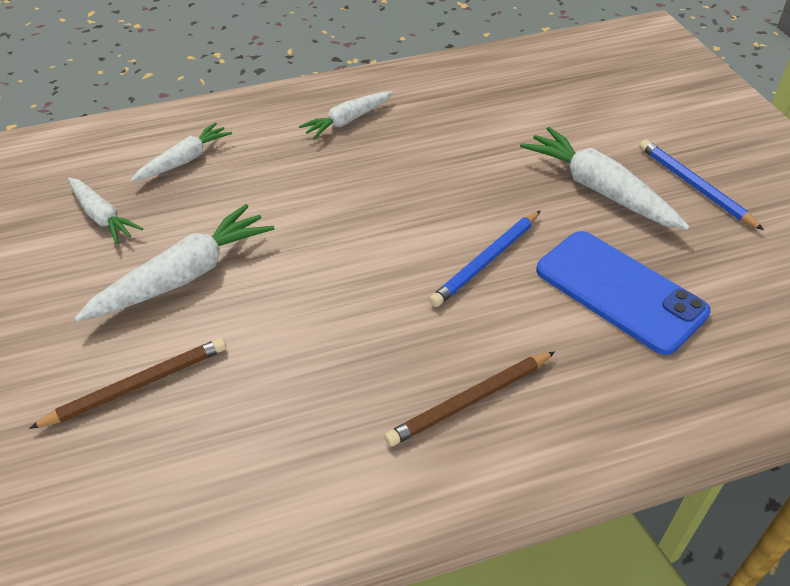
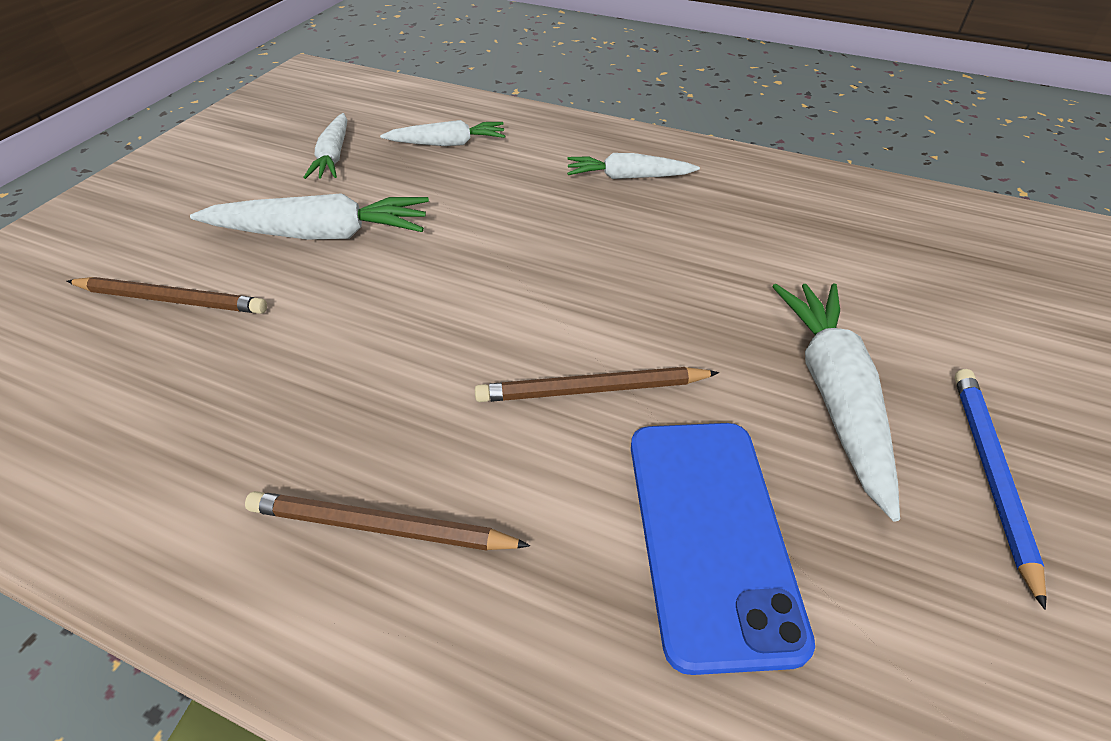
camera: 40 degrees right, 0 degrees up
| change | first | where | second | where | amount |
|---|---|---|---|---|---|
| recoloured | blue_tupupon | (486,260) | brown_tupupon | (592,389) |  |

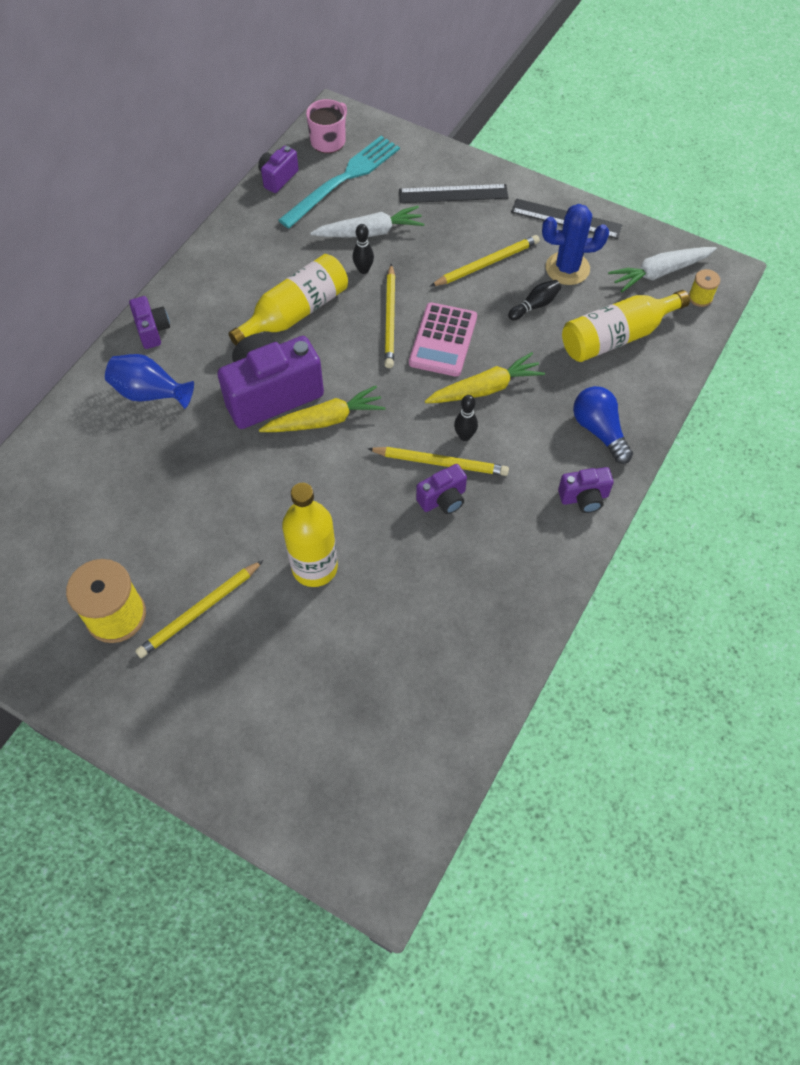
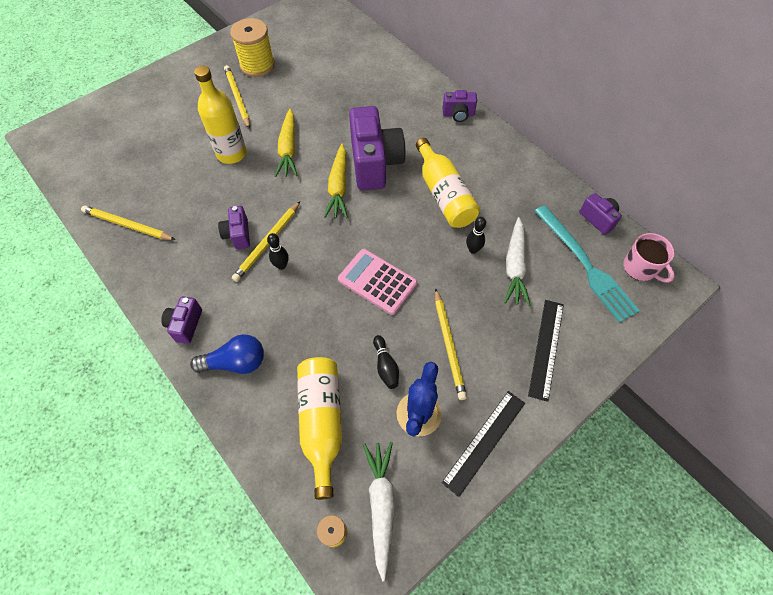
camera: 110 degrees right, 0 degrees up
| change | first | where | second | where | amount |
|---|---|---|---|---|---|
| removed | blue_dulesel | (150,393) |  |  |  |
| moved | yellow_tupupon | (390,319) |  | (127,225) |  |
| moved | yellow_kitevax | (485,389) |  | (288,149) |  |

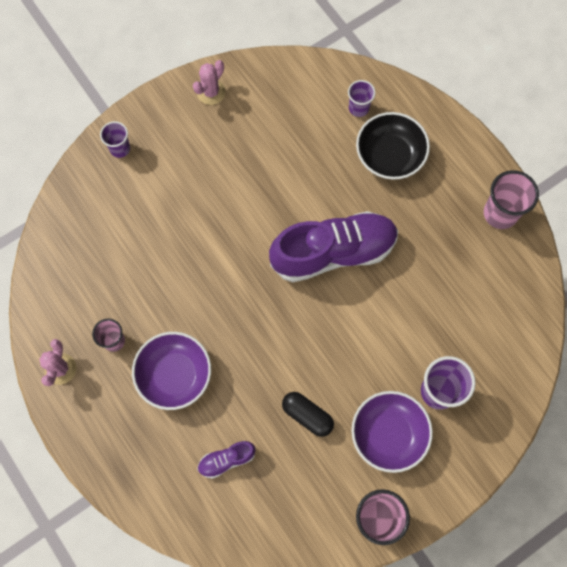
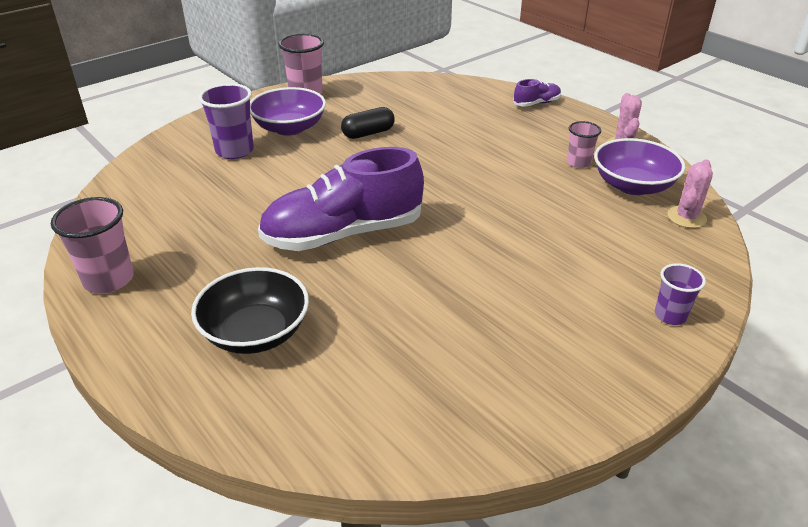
camera: 175 degrees right, 35 degrees down
| change | first | where | second | where | amount |
|---|---|---|---|---|---|
| removed | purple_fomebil | (358,108) |  |  |  |
| moved | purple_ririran | (174,375) |  | (633,185) |  |
| moved | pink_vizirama | (211,92) |  | (686,217) |  |
| moved | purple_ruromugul | (226,460) |  | (536,103) |  |
| turned | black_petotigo | (307,415) |  | (368,133) | 60 degrees counterclockwise |

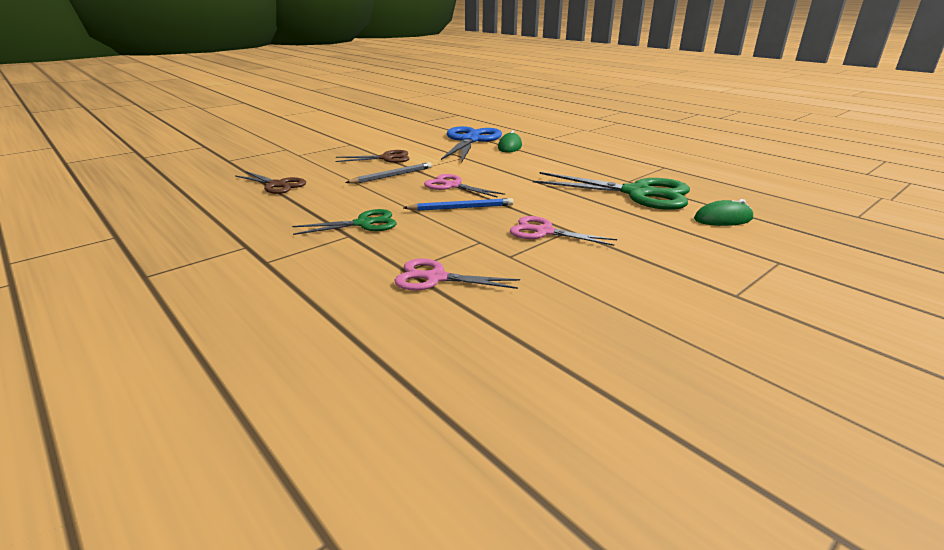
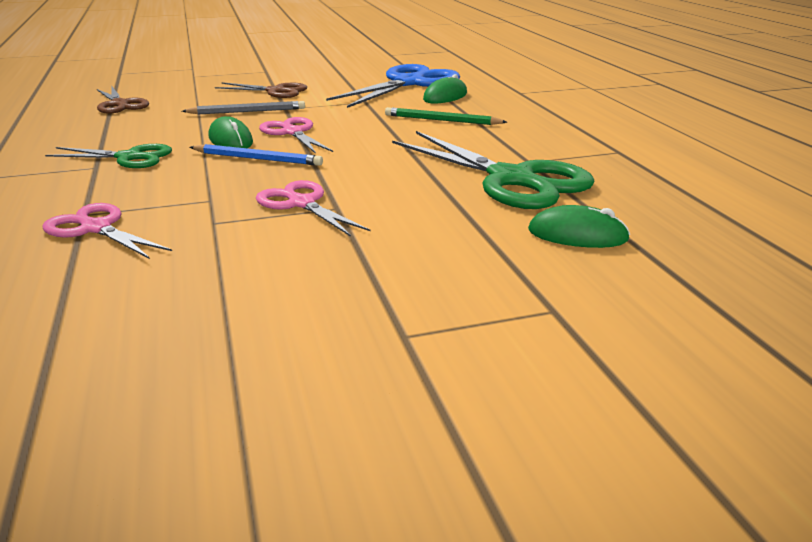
camera: 25 degrees right, 0 degrees up
| change | first | where | second | where | amount |
|---|---|---|---|---|---|
| added |  |  | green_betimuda | (230,140) |  |
| added |  |  | green_tupupon | (442,120) |  |

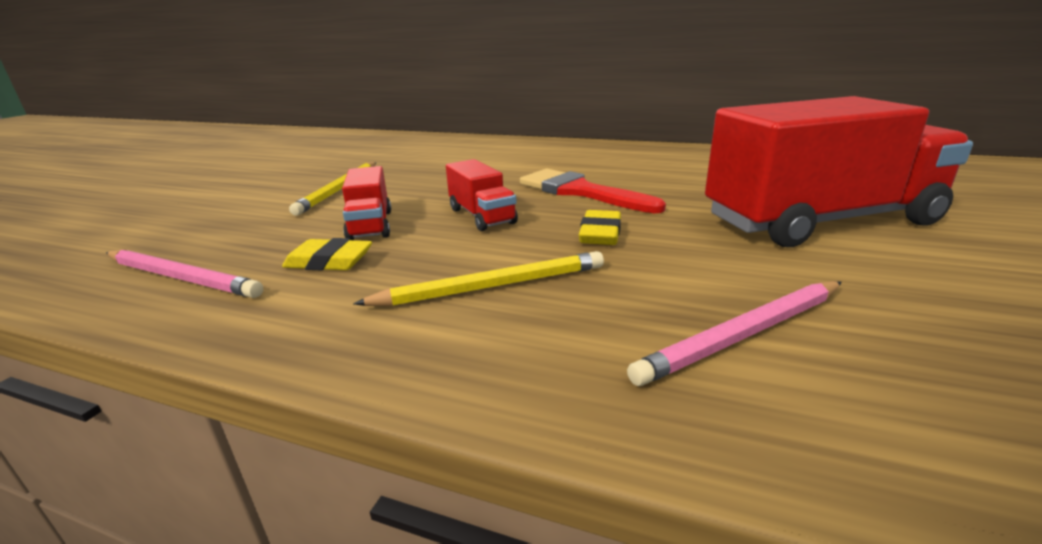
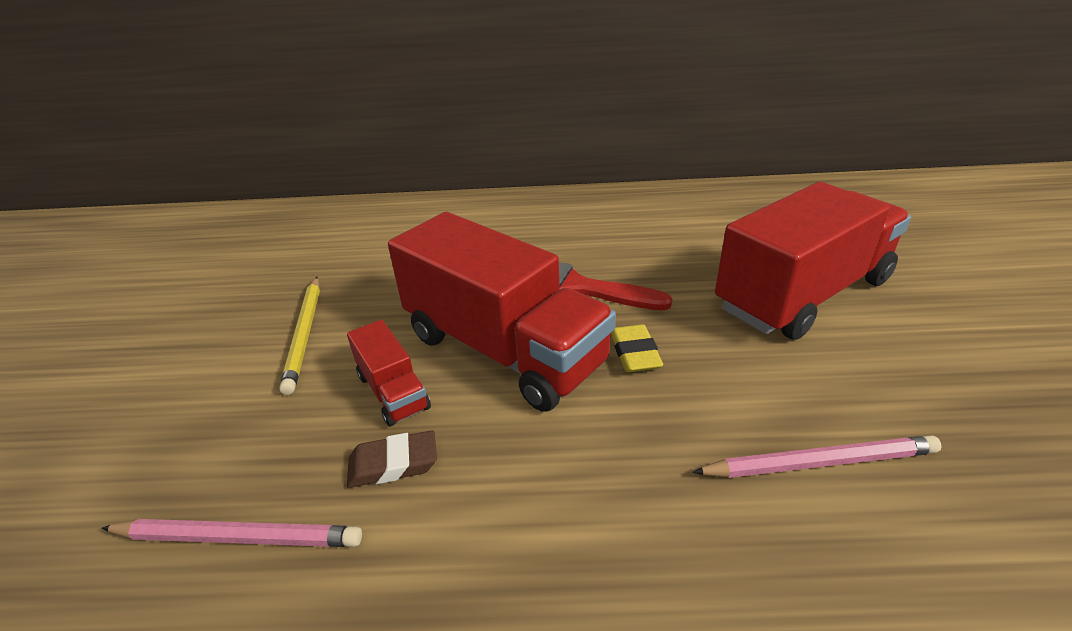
camera: 20 degrees left, 10 degrees up
| change | first | where | second | where | amount |
|---|---|---|---|---|---|
| removed | yellow_tupupon | (491,286) |  |  |  |
| recoloured | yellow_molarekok | (329,261) | brown_molarekok | (393,464) |  |
| turned | pink_tupupon | (745,335) |  | (818,462) | 135 degrees counterclockwise |
| resized | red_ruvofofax | (481,216) |  | (503,349) | x2.21 |

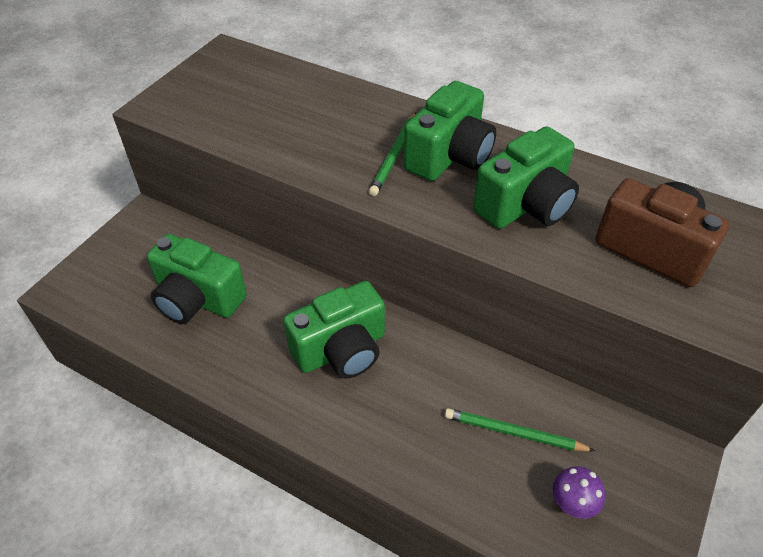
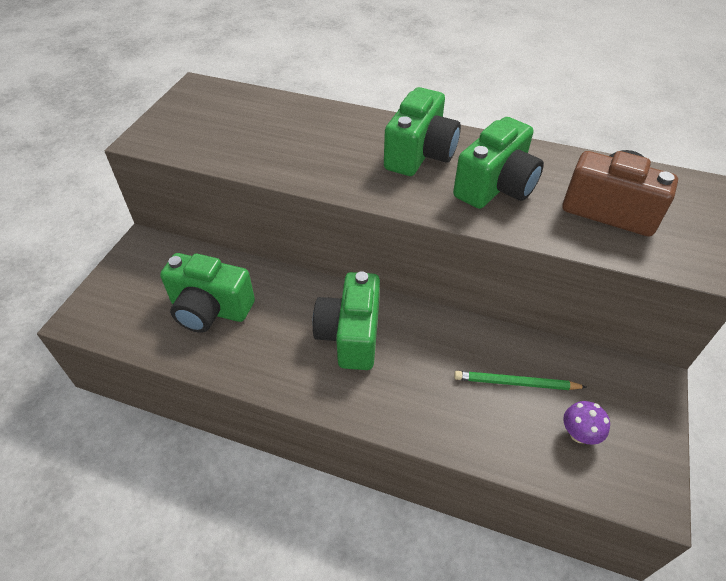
camera: 10 degrees left, 0 degrees up
| change | first | where | second | where | amount |
|---|---|---|---|---|---|
| removed | green_tupupon | (394,156) |  |  |  |
| turned | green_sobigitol | (341,350) |  | (350,335) | 135 degrees clockwise |

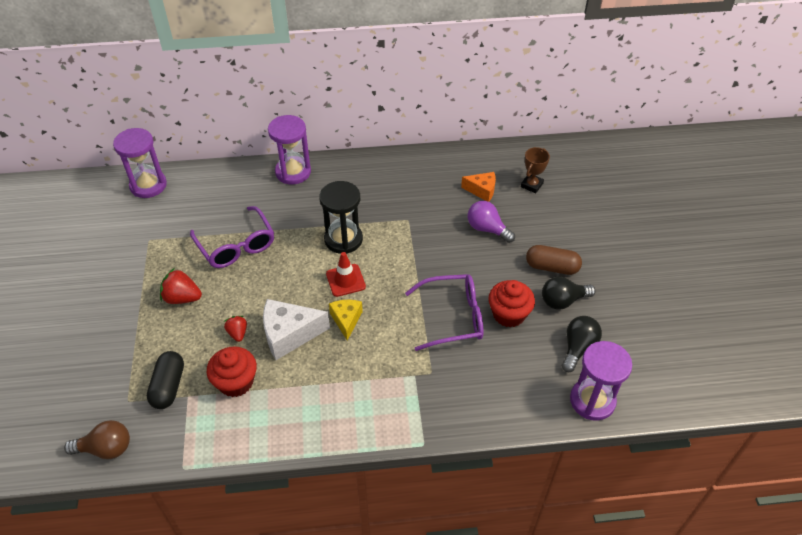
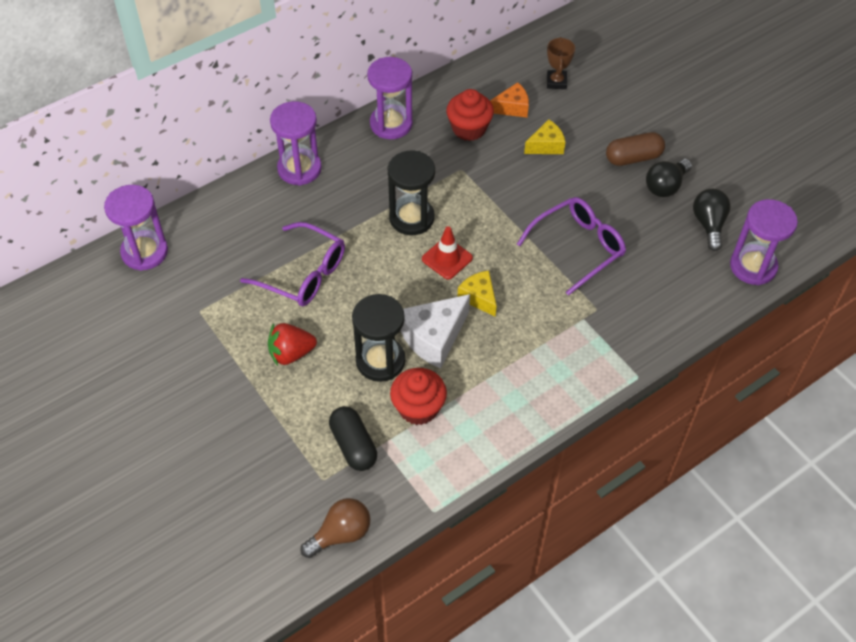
camera: 30 degrees left, 5 degrees up
| change | first | where | second | where | amount |
|---|---|---|---|---|---|
| added |  |  | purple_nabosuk | (391,124) |  |
| moved | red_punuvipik | (509,314) |  | (469,129) |  |
| replaced | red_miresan | (238,333) | black_nabosuk | (380,361) |  |
| replaced | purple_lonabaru | (487,229) | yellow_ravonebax | (546,145) |  |

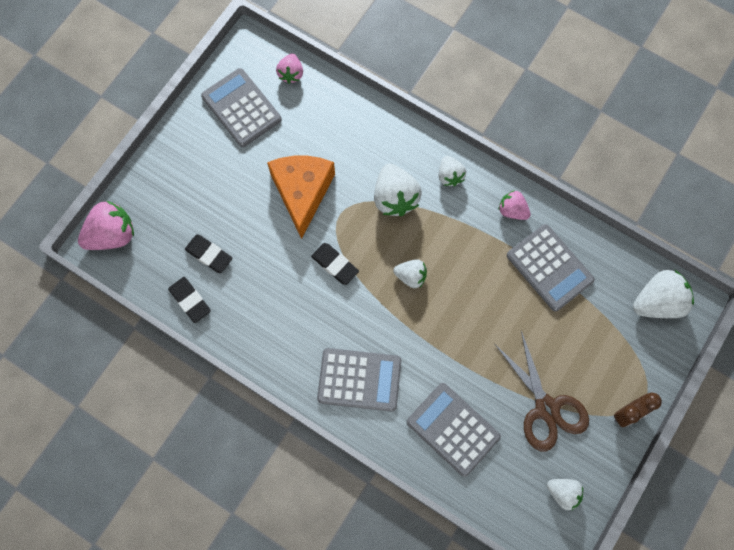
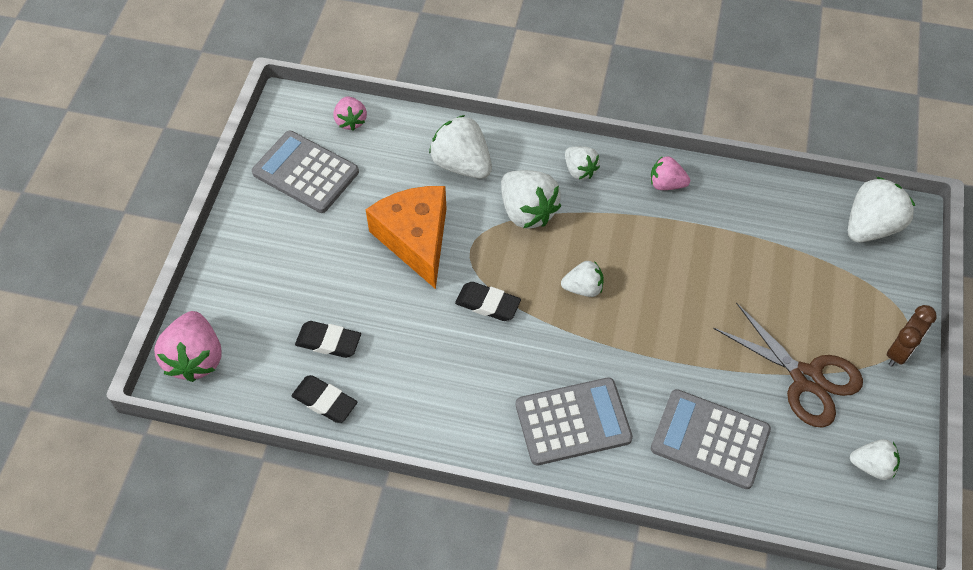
camera: 20 degrees left, 15 degrees down
| change | first | where | second | where | amount |
|---|---|---|---|---|---|
| removed | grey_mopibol | (549,268) |  |  |  |
| added |  |  | white_miresan | (462,164) |  |
| turned | pink_miresan | (112,235) |  | (196,358) | 135 degrees clockwise |

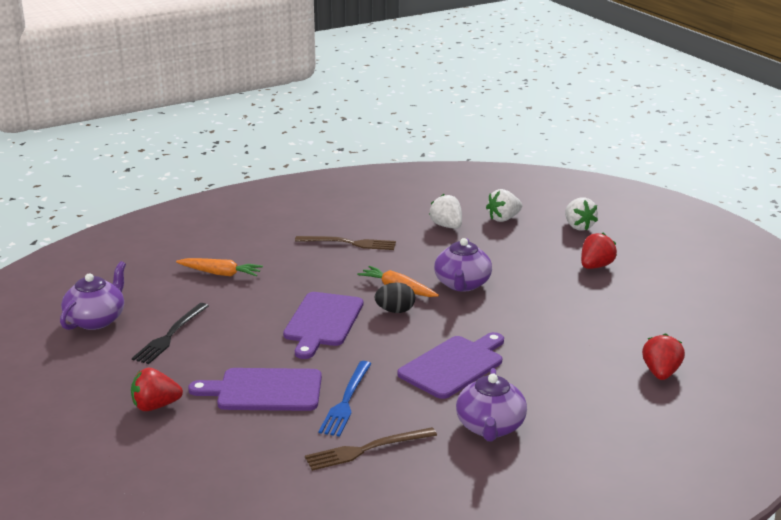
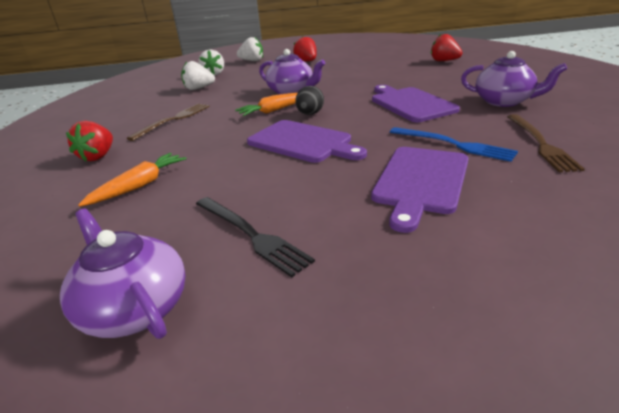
camera: 65 degrees left, 5 degrees up
| change | first | where | second | where | amount |
|---|---|---|---|---|---|
| moved | red_miresan | (155,406) |  | (98,156) |  |

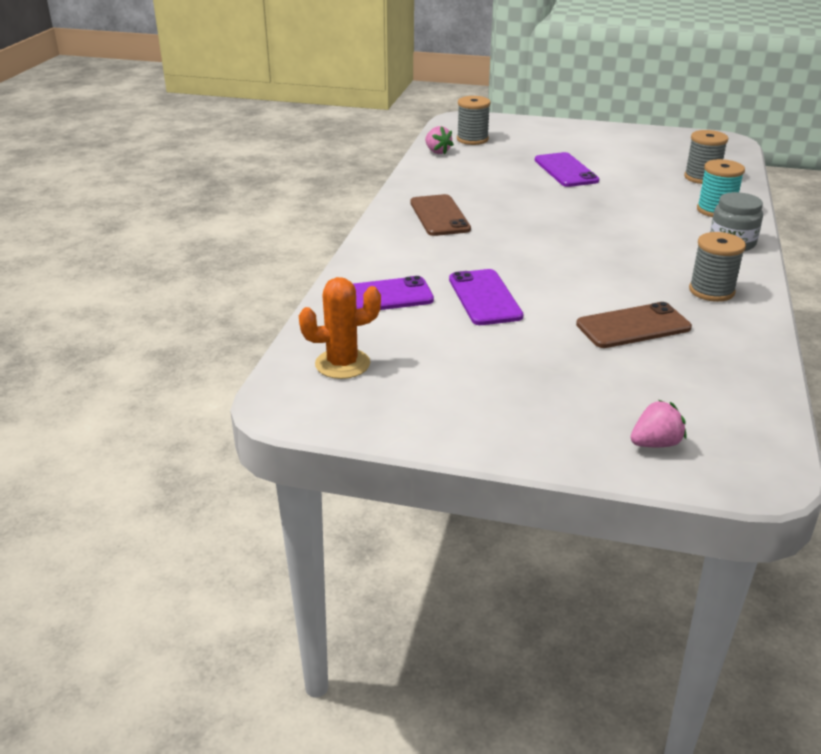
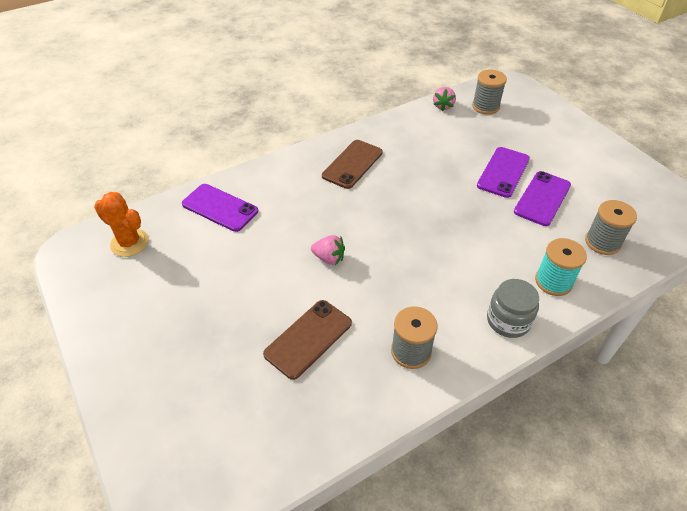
camera: 45 degrees right, 15 degrees up
| change | first | where | second | where | amount |
|---|---|---|---|---|---|
| moved | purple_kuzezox | (484,298) |  | (542,198) |  |
| moved | pink_miresan | (655,443) |  | (329,258) |  |
| turned | brown_kuzezox | (633,326) |  | (308,338) | 75 degrees counterclockwise |

